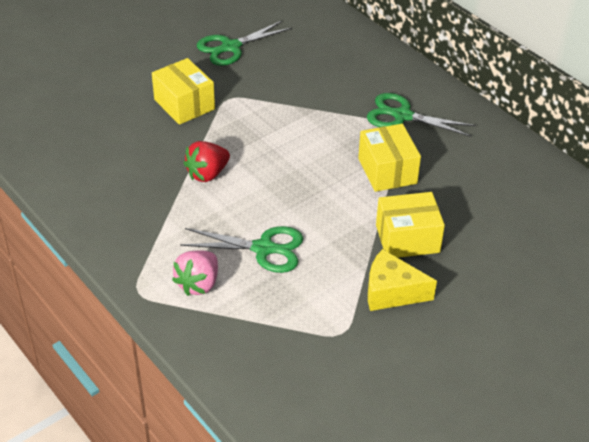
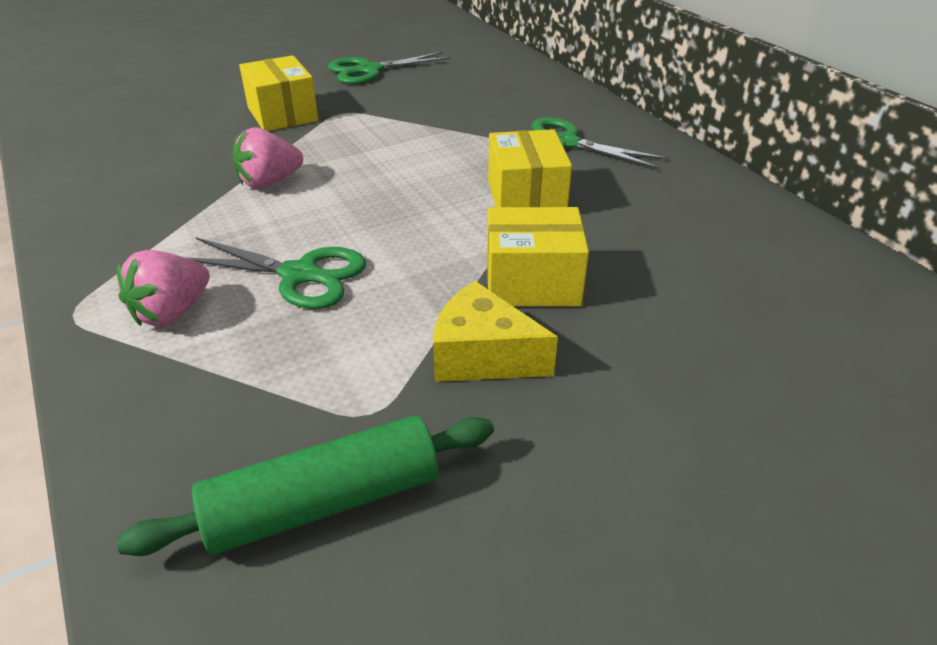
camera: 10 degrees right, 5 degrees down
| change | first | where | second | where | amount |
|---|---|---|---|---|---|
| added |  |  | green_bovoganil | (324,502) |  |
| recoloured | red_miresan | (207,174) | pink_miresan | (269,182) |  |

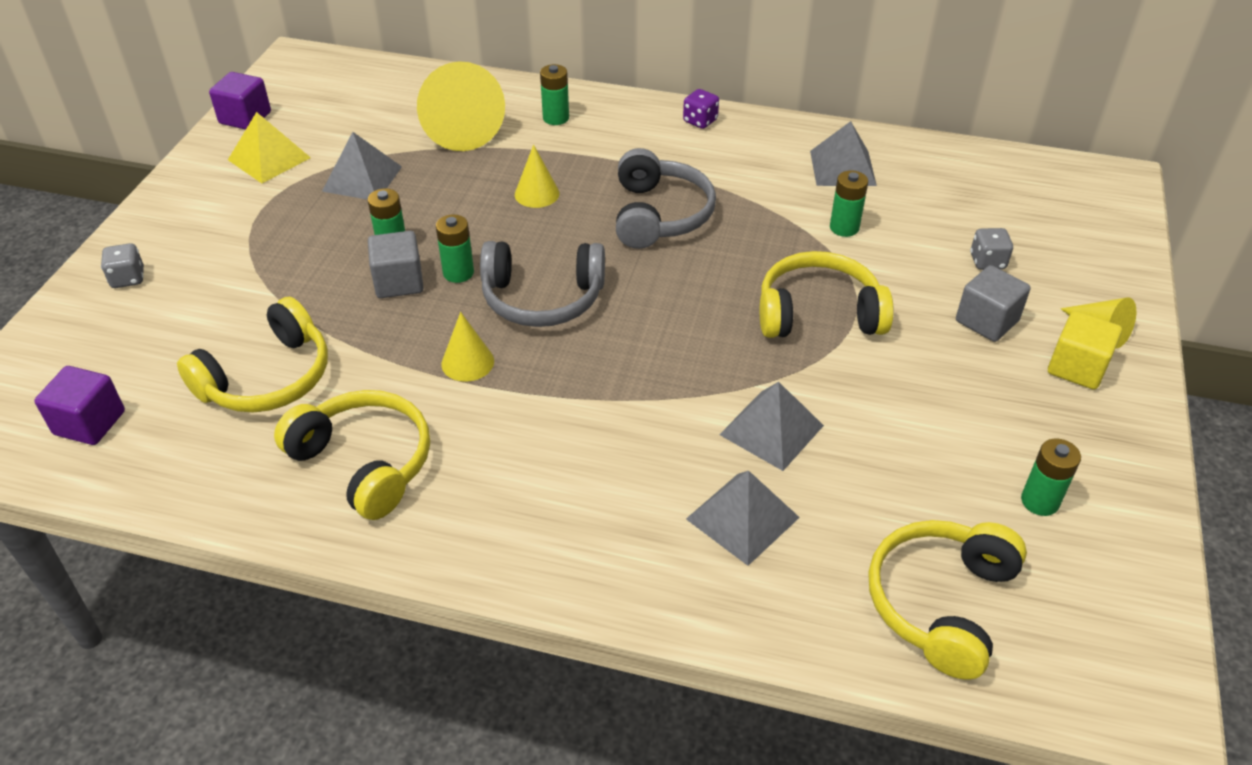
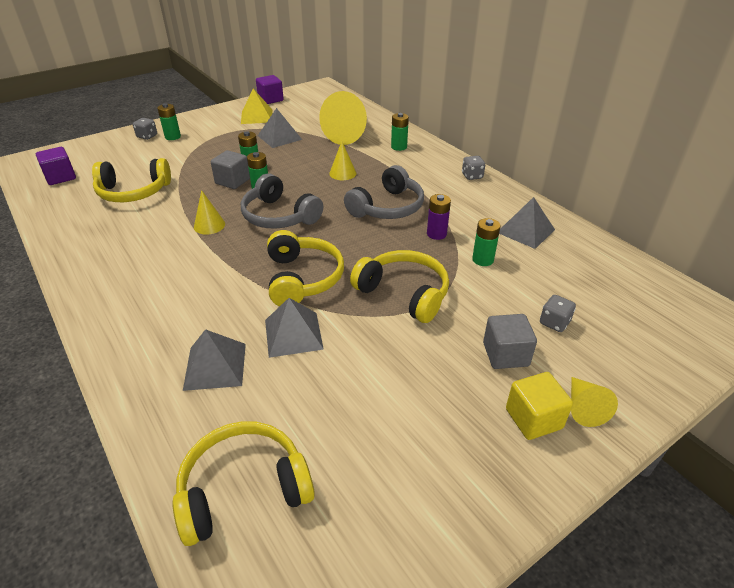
camera: 40 degrees right, 5 degrees down
| change | first | where | second | where | amount |
|---|---|---|---|---|---|
| added |  |  | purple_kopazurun | (436,234) |  |
| moved | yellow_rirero | (364,463) |  | (302,278) |  |
| moved | green_kopazurun | (1040,501) |  | (173,137) |  |
| recoloured | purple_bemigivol | (700,121) | grey_bemigivol | (472,176) |  |

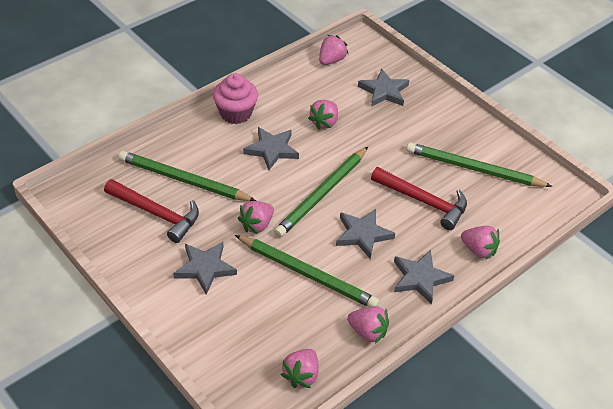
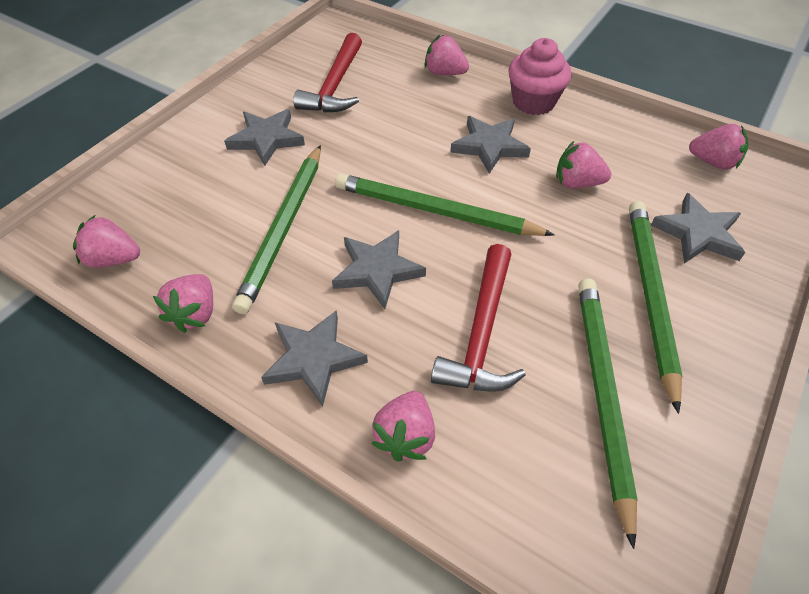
camera: 75 degrees right, 5 degrees up
| change | first | where | second | where | amount |
|---|---|---|---|---|---|
| moved | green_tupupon | (183,180) |  | (649,296) |  |
| moved | pink_miresan | (257,225) |  | (444,73) |  |

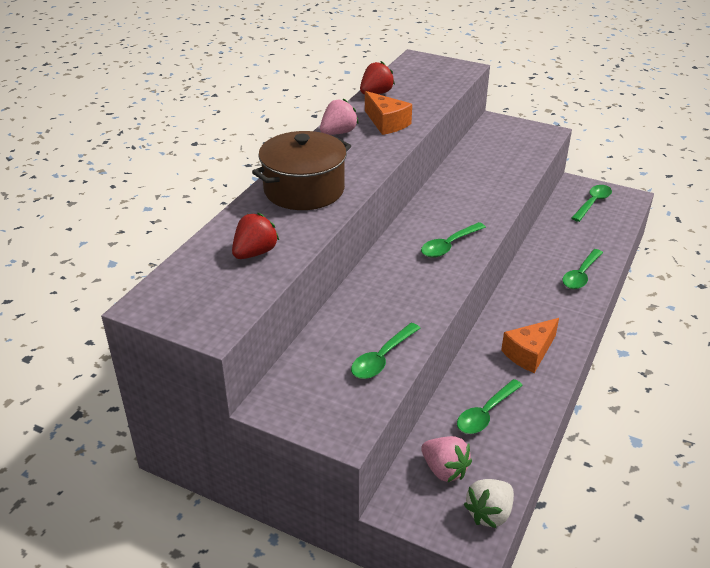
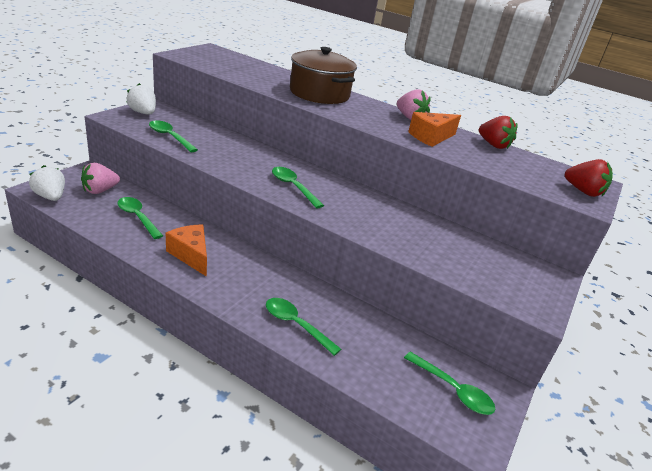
camera: 90 degrees right, 5 degrees down
| change | first | where | second | where | amount |
|---|---|---|---|---|---|
| added |  |  | white_miresan | (143,113) |  |
| moved | red_miresan | (255,253) |  | (583,192) |  |

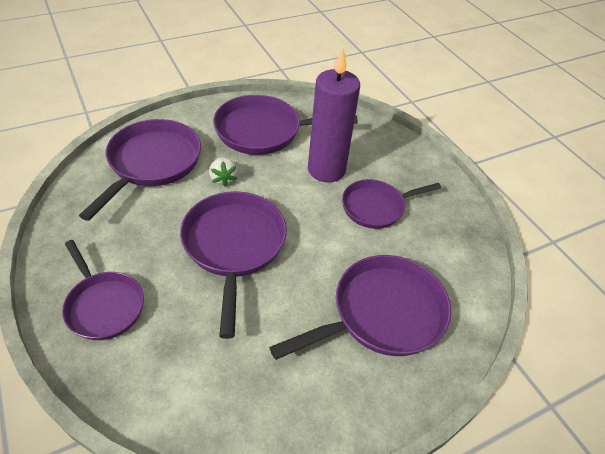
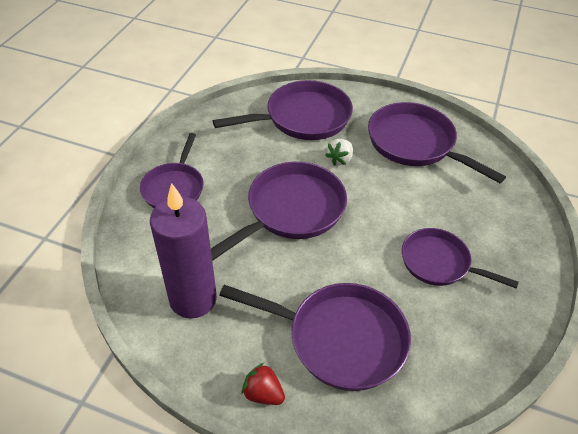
camera: 50 degrees right, 0 degrees up
| change | first | where | second | where | amount |
|---|---|---|---|---|---|
| added |  |  | red_miresan | (263,393) |  |
| moved | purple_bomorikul | (326,170) |  | (193,299) |  |

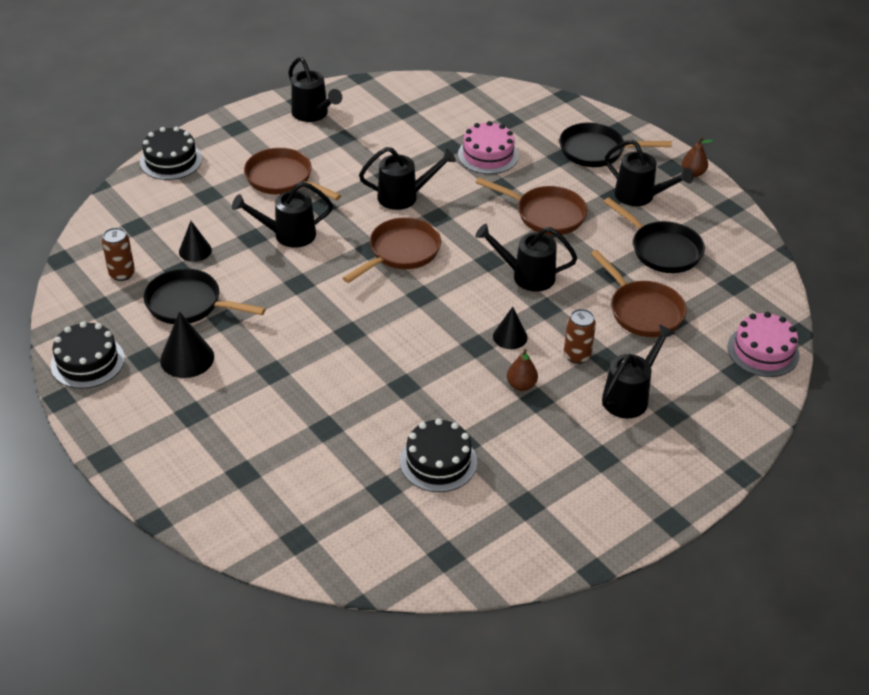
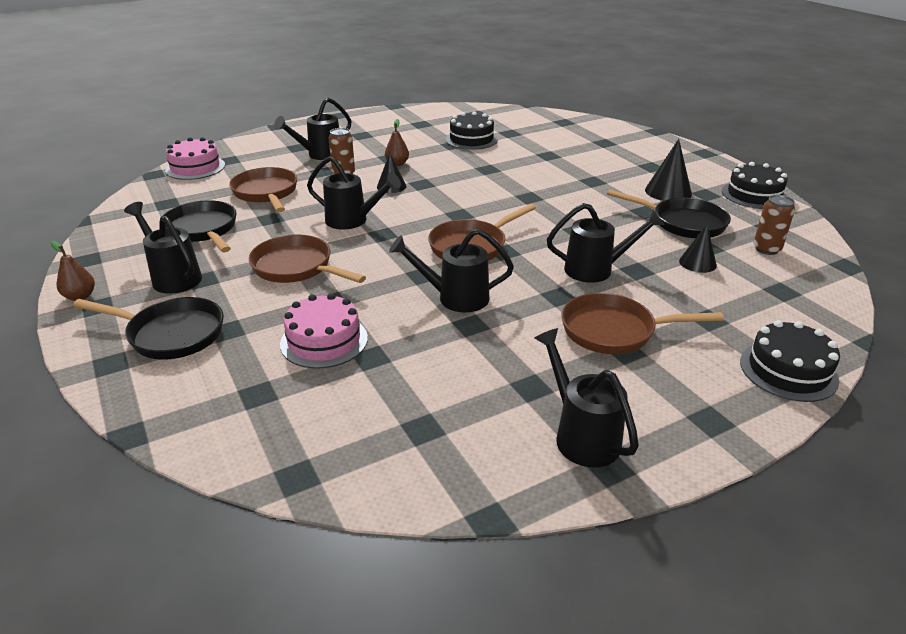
camera: 170 degrees left, 10 degrees down
| change | first | where | second | where | amount |
|---|---|---|---|---|---|
| turned | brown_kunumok | (282,179) |  | (614,331) | 135 degrees clockwise |

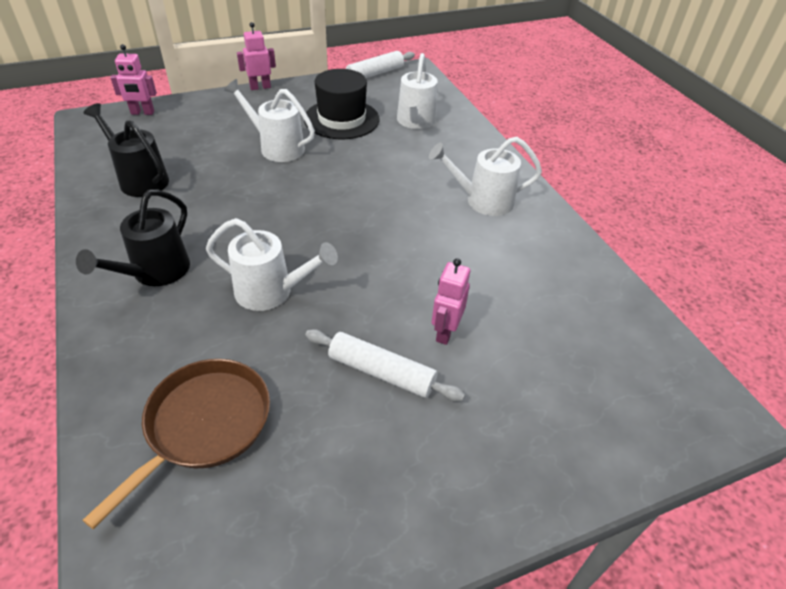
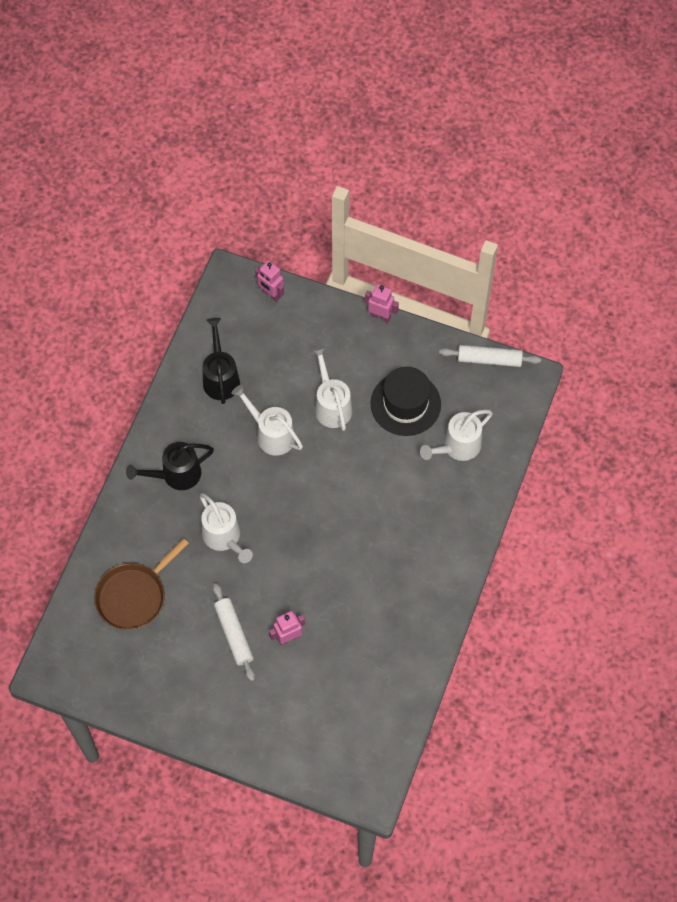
camera: 45 degrees right, 20 degrees up
| change | first | where | second | where | amount |
|---|---|---|---|---|---|
| moved | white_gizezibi | (482,201) |  | (271,434) |  |
| turned | brown_kunumok | (204,424) |  | (134,596) | 150 degrees clockwise |

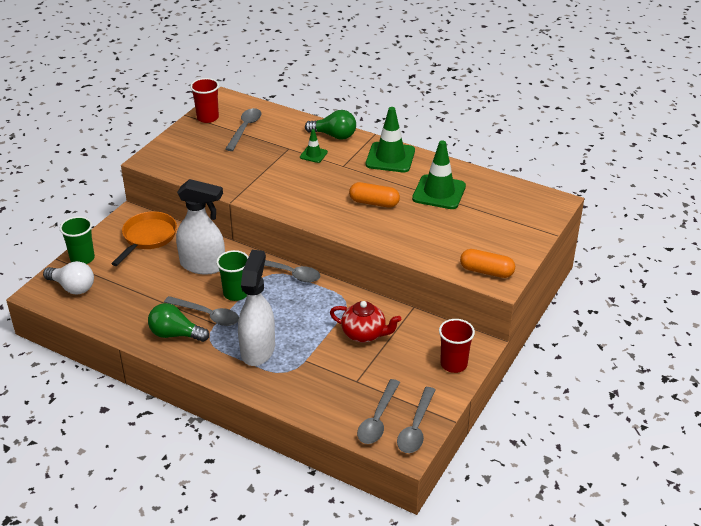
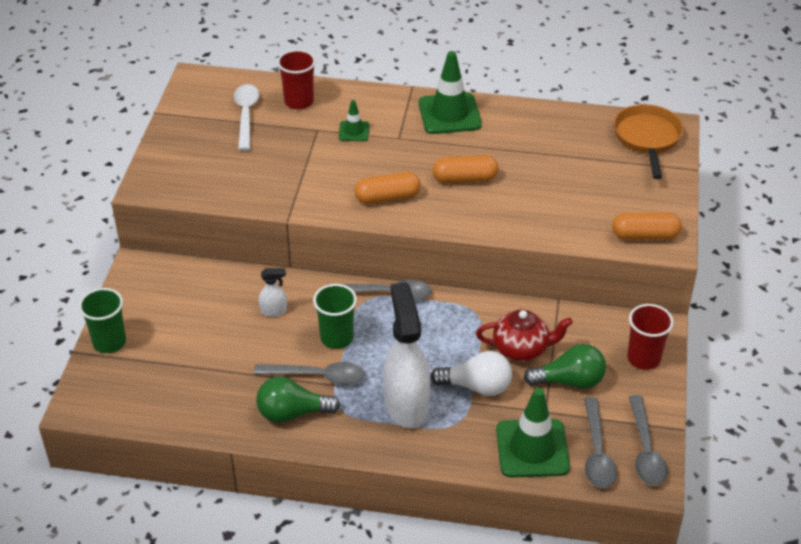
camera: 20 degrees left, 5 degrees up
| change | first | where | second | where | amount |
|---|---|---|---|---|---|
| added |  |  | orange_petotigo | (387,197) |  |
| moved | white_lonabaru | (72,287) |  | (476,386) |  |
| moved | orange_kunumok | (148,237) |  | (647,138) |  |
| moved | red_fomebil | (207,118) |  | (299,101) |  |
| moved | green_lonabaru | (334,135) |  | (569,381) |  |
| moved | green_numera | (439,192) |  | (532,448) |  |
| recoloured | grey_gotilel | (245,129) | white_gotilel | (246,115) |  |
| resized | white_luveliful | (203,265) |  | (274,311) | x0.43 |

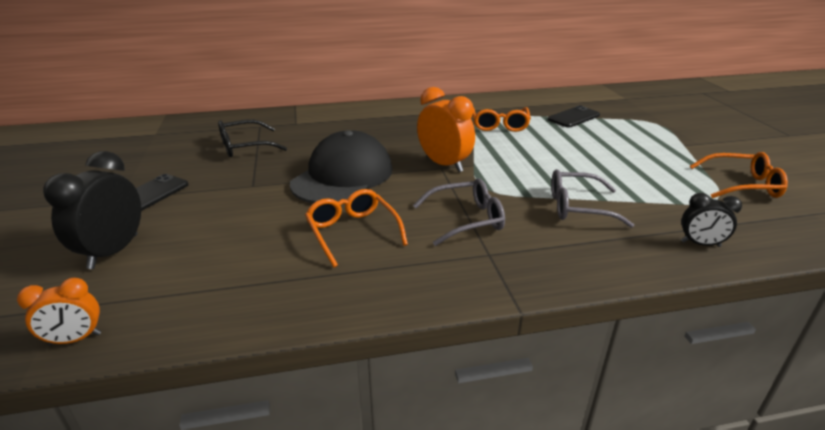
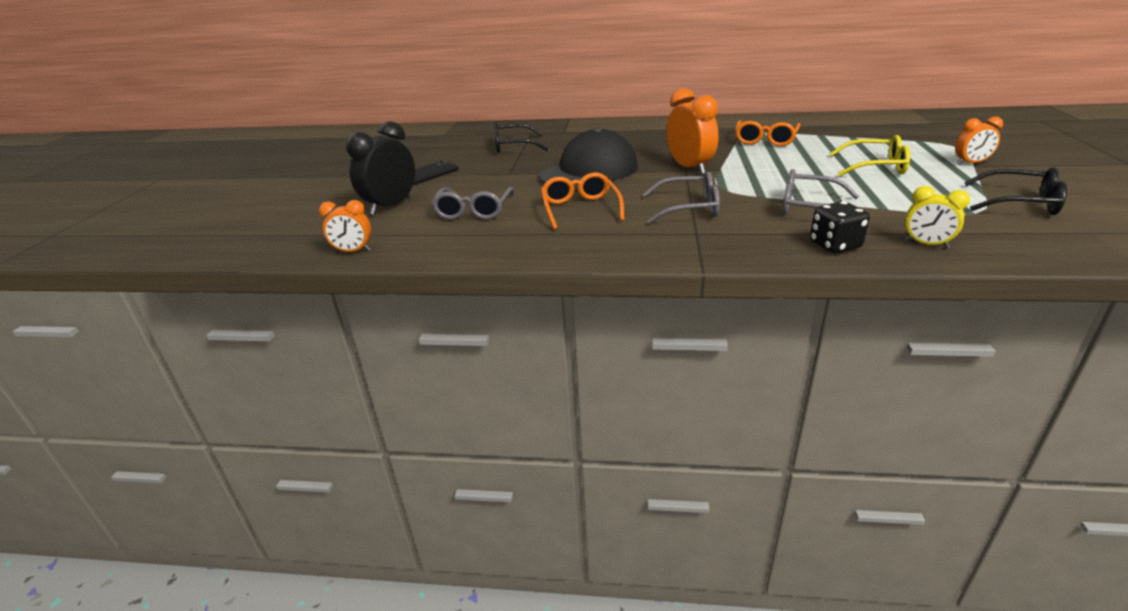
camera: 20 degrees right, 0 degrees up
| change | first | where | second | where | amount |
|---|---|---|---|---|---|
| removed | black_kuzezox | (574,117) |  |  |  |
| added |  |  | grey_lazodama | (474,211) |  |
| added |  |  | black_bemigivol | (835,245) |  |
| added |  |  | yellow_lazodama | (875,167) |  |
| added |  |  | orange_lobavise | (970,163) |  |
| recoloured | black_lobavise | (700,244) | yellow_lobavise | (926,244) |  |
| recoloured | orange_lazodama | (742,185) | black_lazodama | (1019,203) |  |

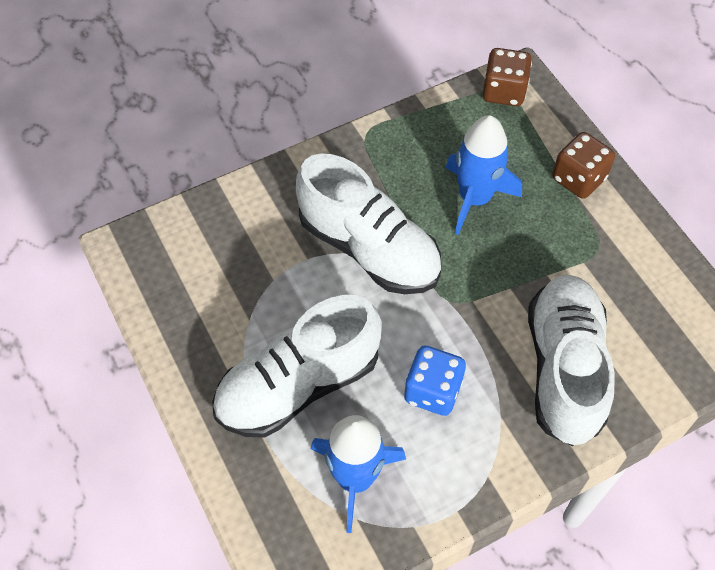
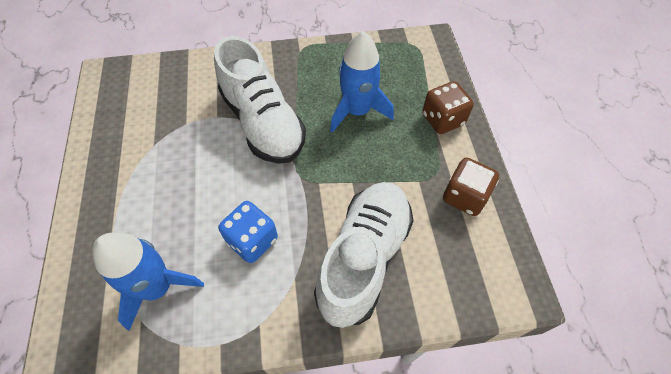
camera: 20 degrees right, 0 degrees up
| change | first | where | second | where | amount |
|---|---|---|---|---|---|
| removed | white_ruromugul | (298,385) |  |  |  |
| moved | brown_bemigivol | (503,91) |  | (464,196) |  |

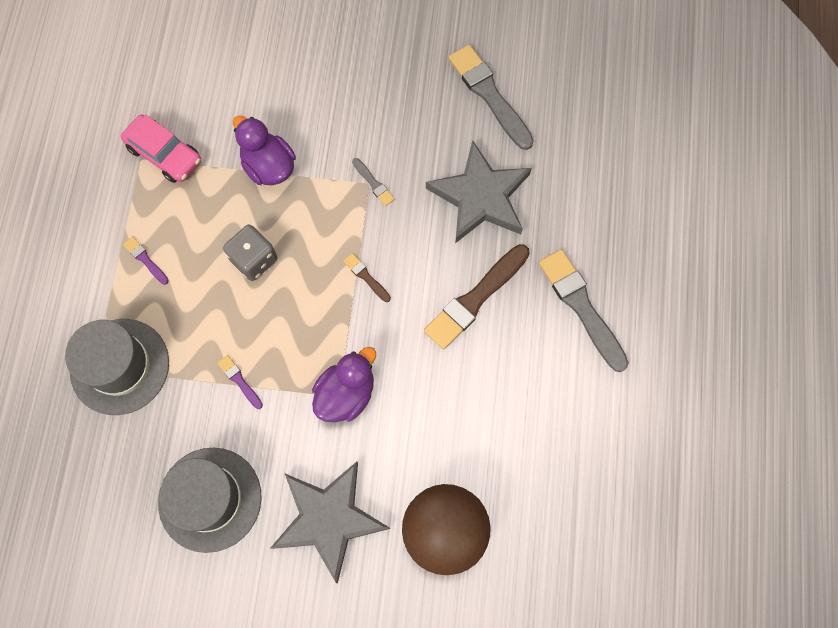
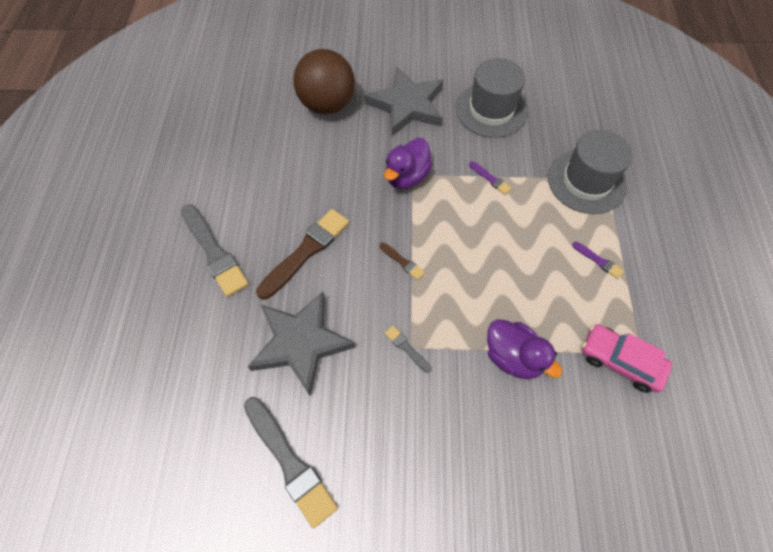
camera: 175 degrees right, 10 degrees down
| change | first | where | second | where | amount |
|---|---|---|---|---|---|
| removed | grey_bemigivol | (254,259) |  |  |  |

